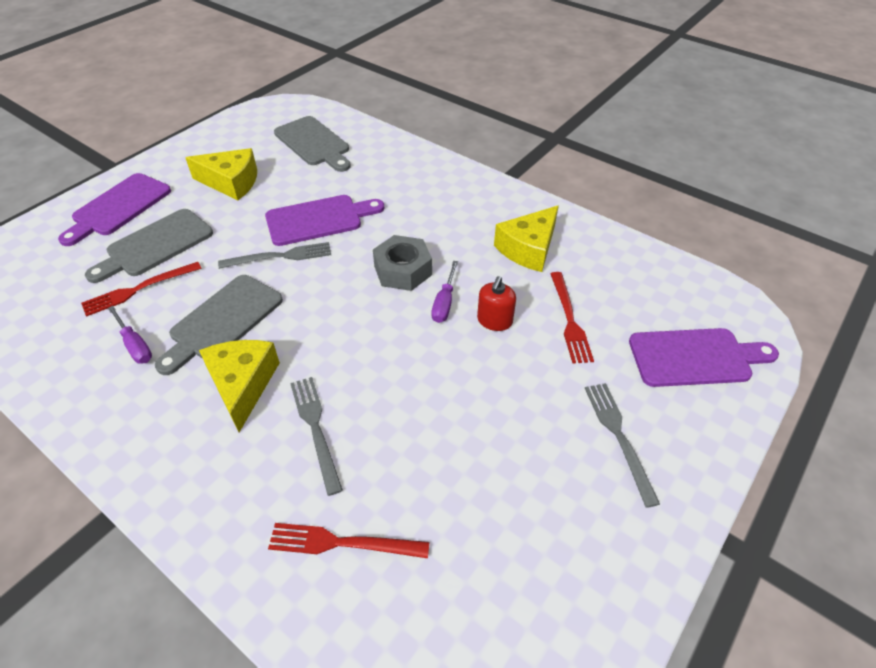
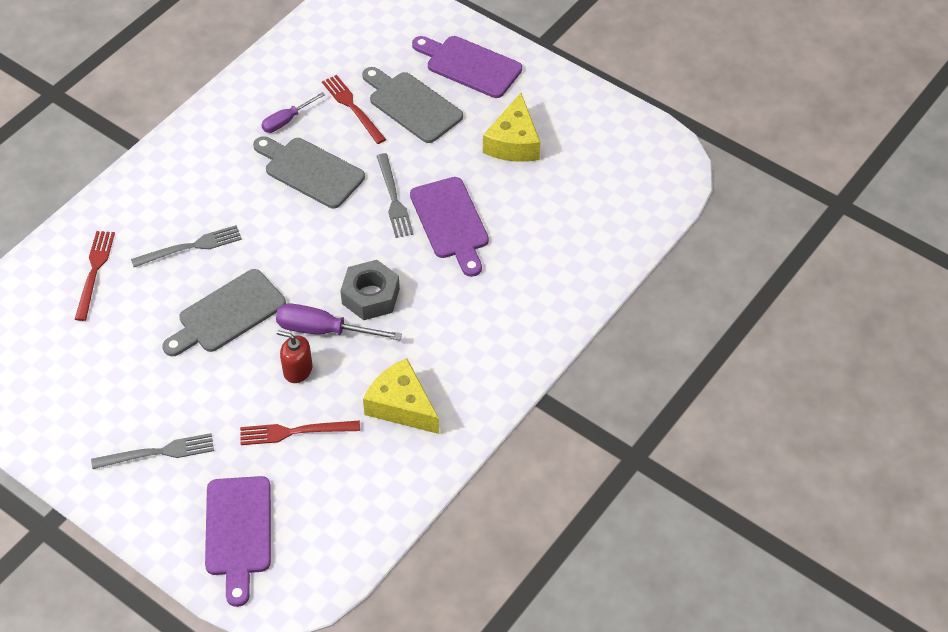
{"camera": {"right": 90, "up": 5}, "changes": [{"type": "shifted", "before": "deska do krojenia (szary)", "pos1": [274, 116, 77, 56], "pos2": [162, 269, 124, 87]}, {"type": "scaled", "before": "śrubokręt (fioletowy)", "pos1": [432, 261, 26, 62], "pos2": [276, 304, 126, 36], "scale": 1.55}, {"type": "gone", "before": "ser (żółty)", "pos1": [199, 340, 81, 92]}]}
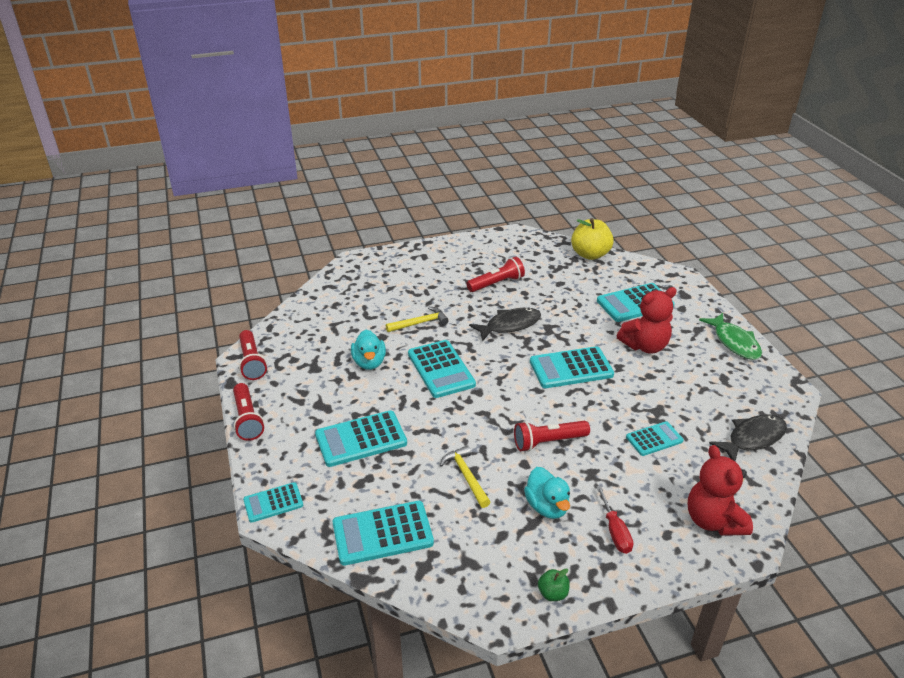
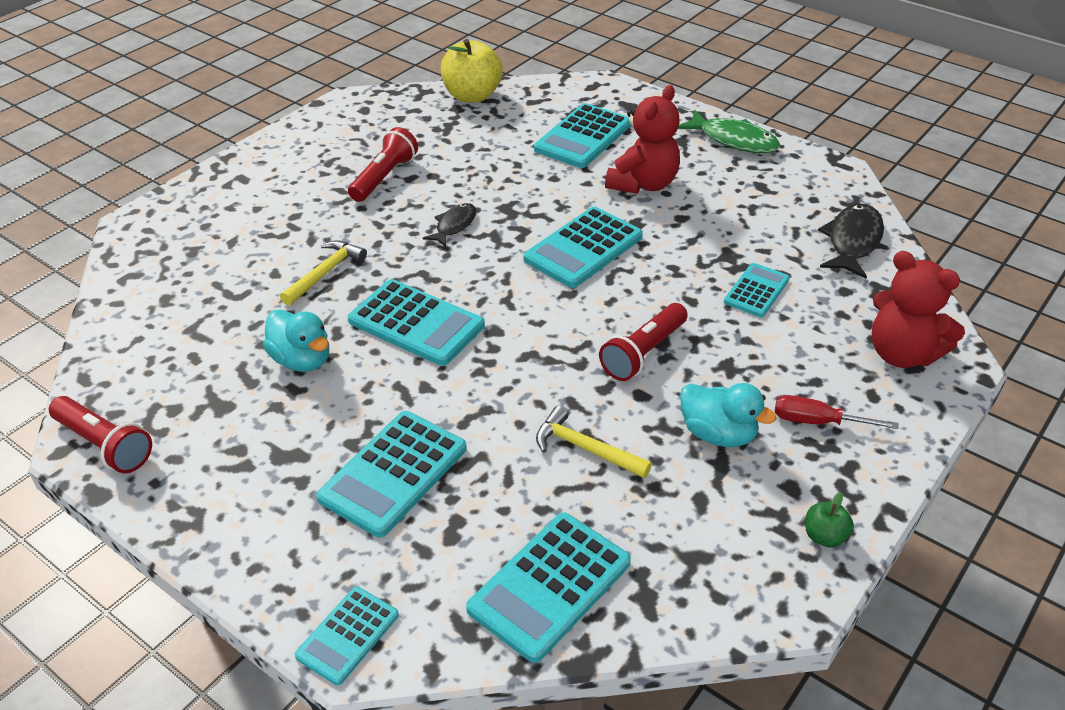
{"camera": {"right": -35, "up": 5}, "changes": [{"type": "scaled", "before": "ryba (czarny)", "pos1": [469, 308, 72, 34], "pos2": [423, 203, 53, 44], "scale": 0.62}, {"type": "gone", "before": "latarka (czerwony)", "pos1": [233, 383, 31, 58]}, {"type": "rotated", "before": "śrubokręt (czerwony)", "pos1": [596, 486, 37, 68], "pos2": [775, 395, 124, 34], "turn": 150}]}
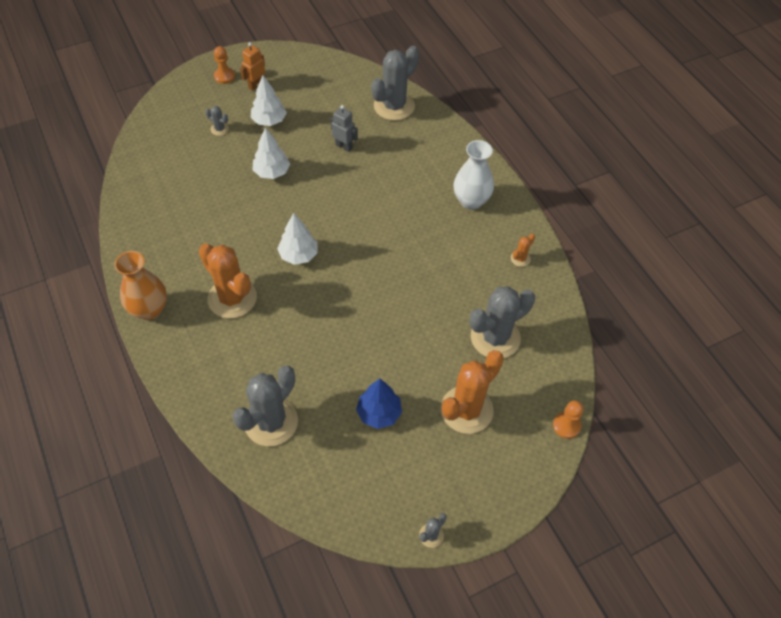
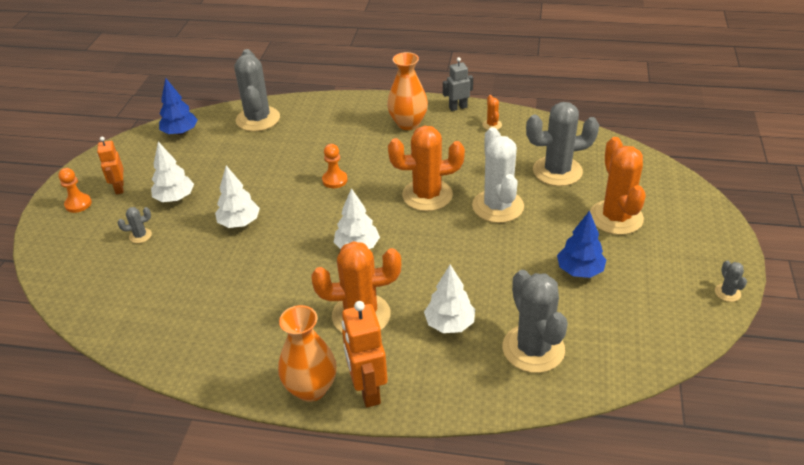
{"camera": {"right": -50, "up": -15}, "changes": [{"type": "shifted", "before": "robot (szary)", "pos1": [331, 105, 27, 47], "pos2": [443, 57, 30, 54]}, {"type": "repainted", "before": "wazon (biały)", "after": "wazon (pomarańczowy)", "pos1": [454, 140, 40, 70], "pos2": [387, 52, 41, 78]}, {"type": "rotated", "before": "kaktus (szary)", "pos1": [470, 286, 65, 72], "pos2": [526, 102, 73, 84], "turn": 75}, {"type": "shifted", "before": "pionek (pomarańczowy)", "pos1": [553, 400, 31, 39], "pos2": [322, 144, 26, 44]}, {"type": "new", "after": "drzewko (niebieski)", "pos2": [159, 78, 39, 57]}, {"type": "new", "after": "kaktus (pomarańczowy)", "pos2": [388, 125, 77, 86]}, {"type": "new", "after": "kaktus (biały)", "pos2": [472, 127, 52, 96]}, {"type": "new", "after": "drzewko (biały)", "pos2": [424, 264, 51, 69]}, {"type": "new", "after": "robot (pomarańczowy)", "pos2": [342, 301, 46, 107]}]}
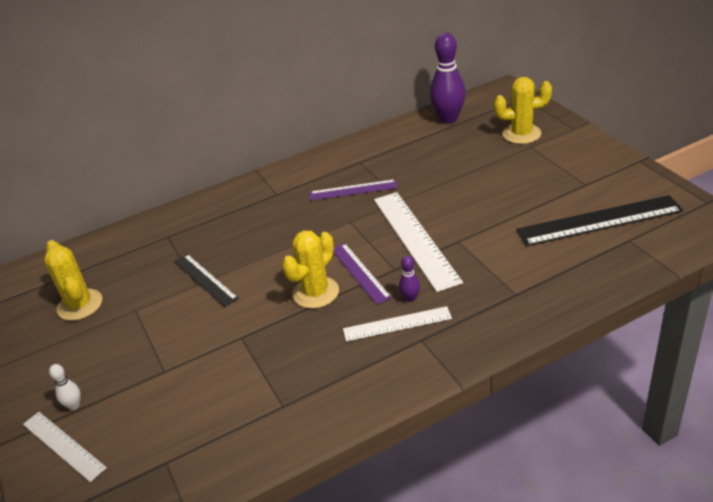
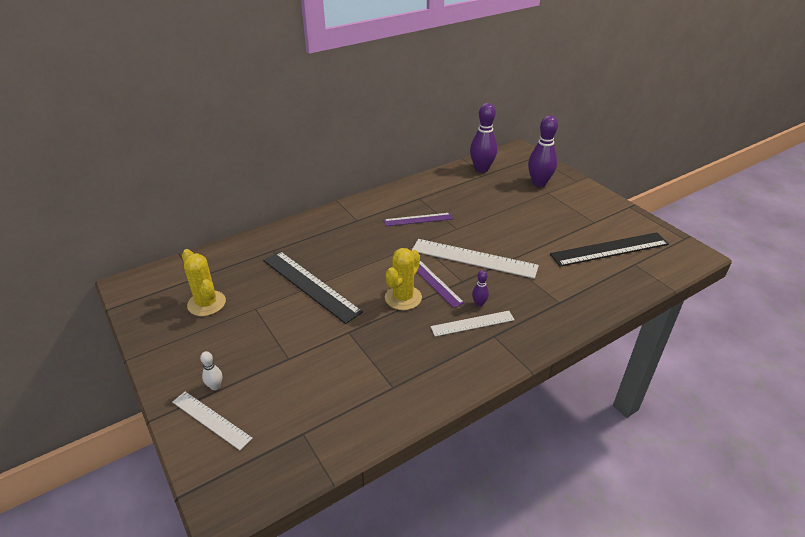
{"camera": {"right": -10, "up": 0}, "changes": [{"type": "swapped", "before": "kaktus (żółty)", "after": "kręgiel (fioletowy)", "pos1": [494, 77, 58, 67], "pos2": [528, 115, 30, 72]}, {"type": "rotated", "before": "linijka (biały)", "pos1": [374, 192, 89, 100], "pos2": [412, 239, 127, 40], "turn": -45}, {"type": "scaled", "before": "linijka (czarny)", "pos1": [174, 254, 65, 53], "pos2": [263, 251, 100, 73], "scale": 1.69}]}
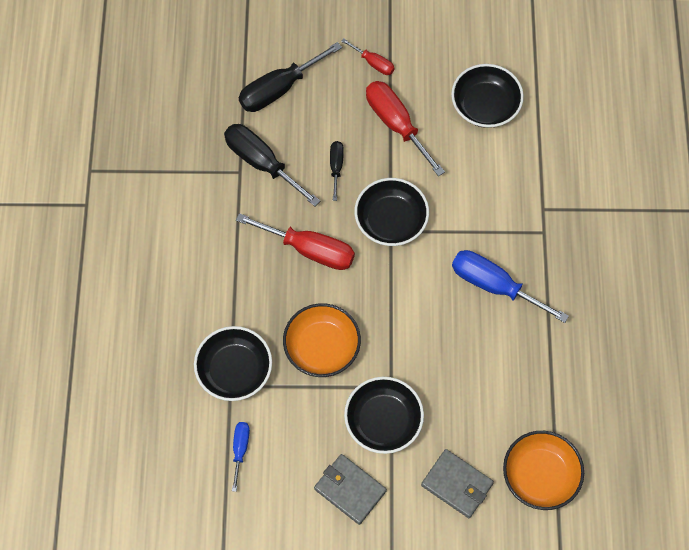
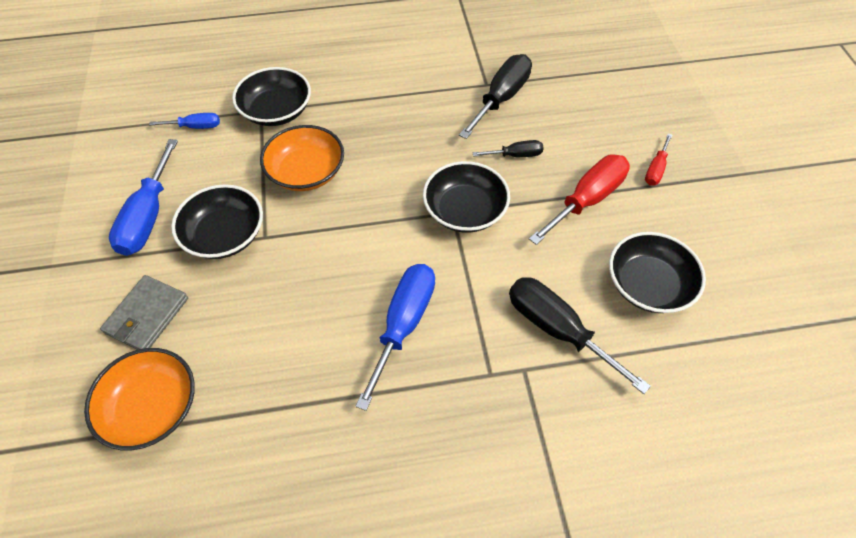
{"camera": {"right": 80, "up": -10}, "changes": [{"type": "shifted", "before": "śrubokręt (czarny)", "pos1": [239, 42, 103, 70], "pos2": [509, 277, 142, 117]}, {"type": "gone", "before": "śrubokręt (czerwony)", "pos1": [236, 213, 119, 57]}, {"type": "swapped", "before": "portfel (szary)", "after": "śrubokręt (niebieski)", "pos1": [314, 454, 73, 71], "pos2": [109, 139, 69, 117]}]}
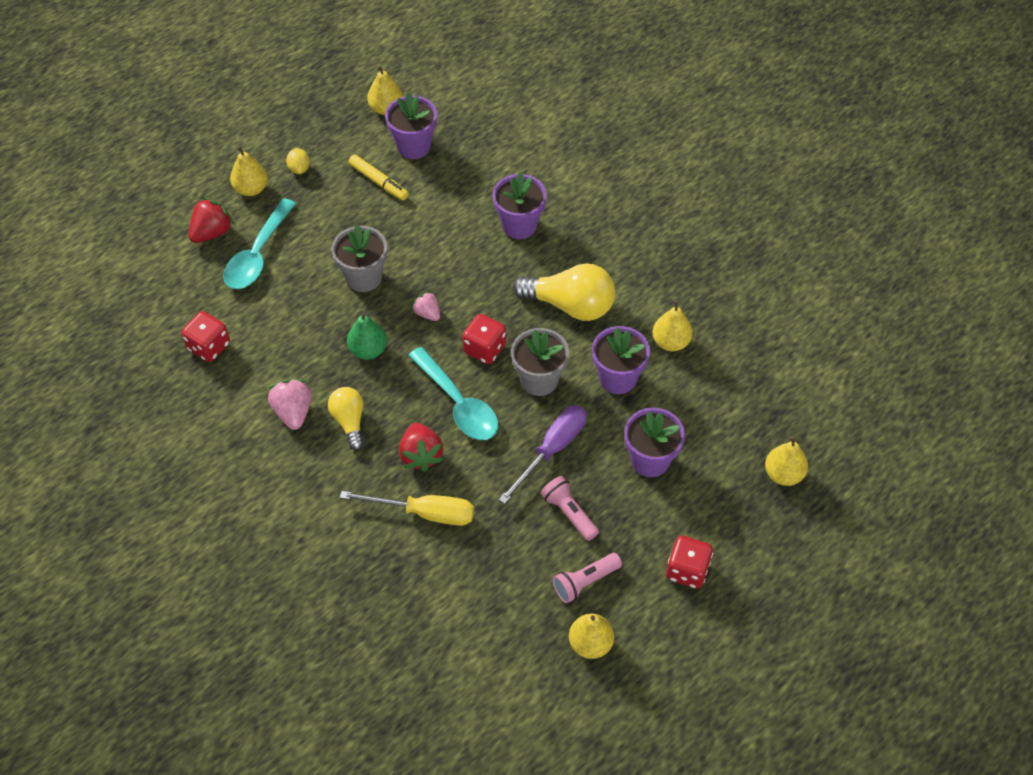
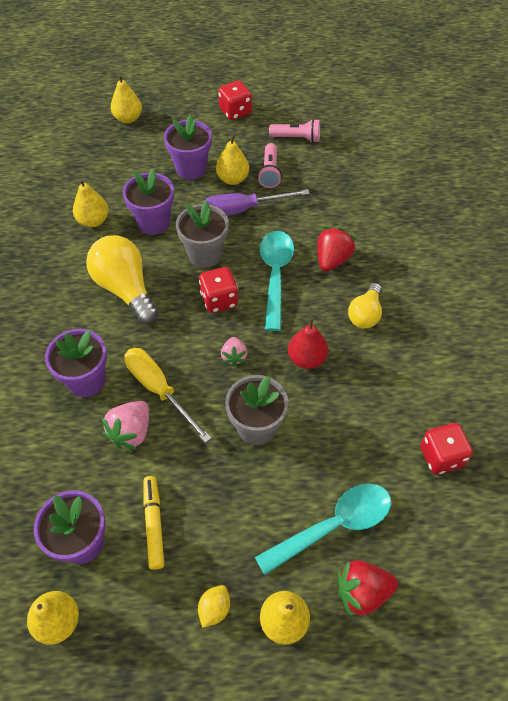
{"camera": {"right": -140, "up": 0}, "changes": [{"type": "repainted", "before": "gruszka (zielony)", "after": "gruszka (czerwony)", "pos1": [347, 312, 40, 48], "pos2": [288, 318, 40, 51]}, {"type": "shifted", "before": "truskawka (różowy)", "pos1": [268, 379, 44, 51], "pos2": [102, 401, 47, 49]}, {"type": "shifted", "before": "śrubokręt (żółty)", "pos1": [340, 491, 134, 35], "pos2": [124, 348, 87, 95]}, {"type": "shifted", "before": "gruszka (żółty)", "pos1": [569, 613, 45, 46], "pos2": [216, 134, 33, 51]}]}
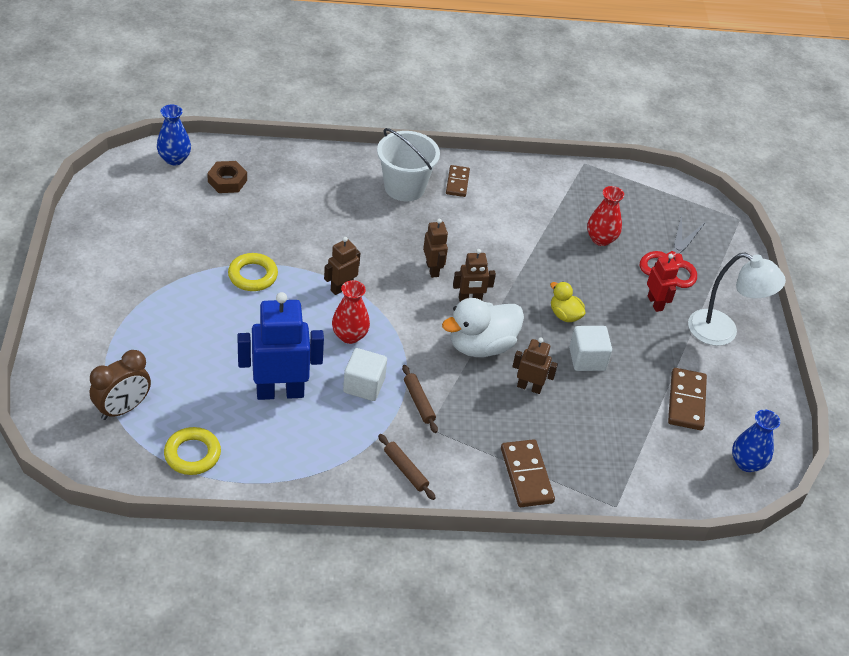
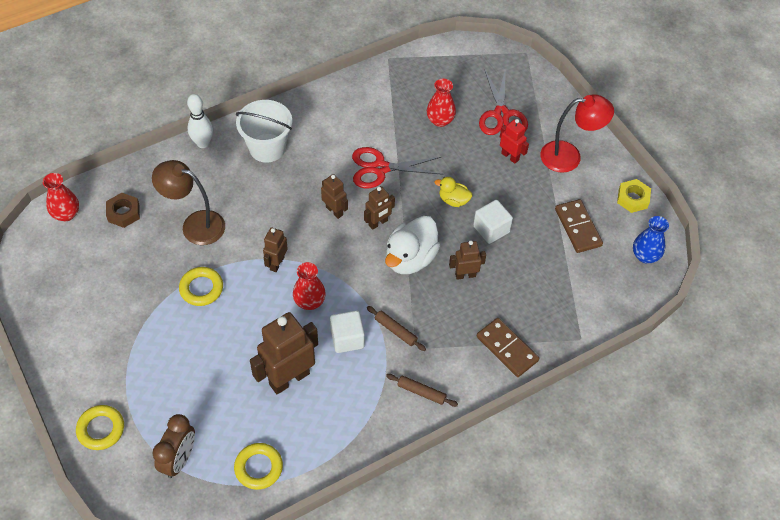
{"camera": {"right": -25, "up": 10}, "changes": [{"type": "repainted", "before": "wazon (niebieski)", "after": "wazon (czerwony)", "pos1": [157, 104, 34, 61], "pos2": [43, 173, 36, 48]}, {"type": "gone", "before": "kostka domina (brązowy)", "pos1": [446, 165, 24, 32]}, {"type": "repainted", "before": "lampka (biały)", "after": "lampka (czerwony)", "pos1": [688, 253, 98, 93], "pos2": [540, 94, 74, 79]}, {"type": "repainted", "before": "robot (niebieski)", "after": "robot (brązowy)", "pos1": [237, 292, 87, 108], "pos2": [250, 312, 68, 82]}, {"type": "new", "after": "kręgiel (biały)", "pos2": [187, 94, 26, 54]}, {"type": "new", "after": "nożyczki (czerwony)", "pos2": [352, 147, 91, 41]}, {"type": "new", "after": "lampka (brązowy)", "pos2": [152, 160, 73, 85]}, {"type": "new", "after": "nakrętka (żółty)", "pos2": [617, 179, 34, 34]}, {"type": "new", "after": "pierścień (żółty)", "pos2": [76, 405, 48, 45]}]}
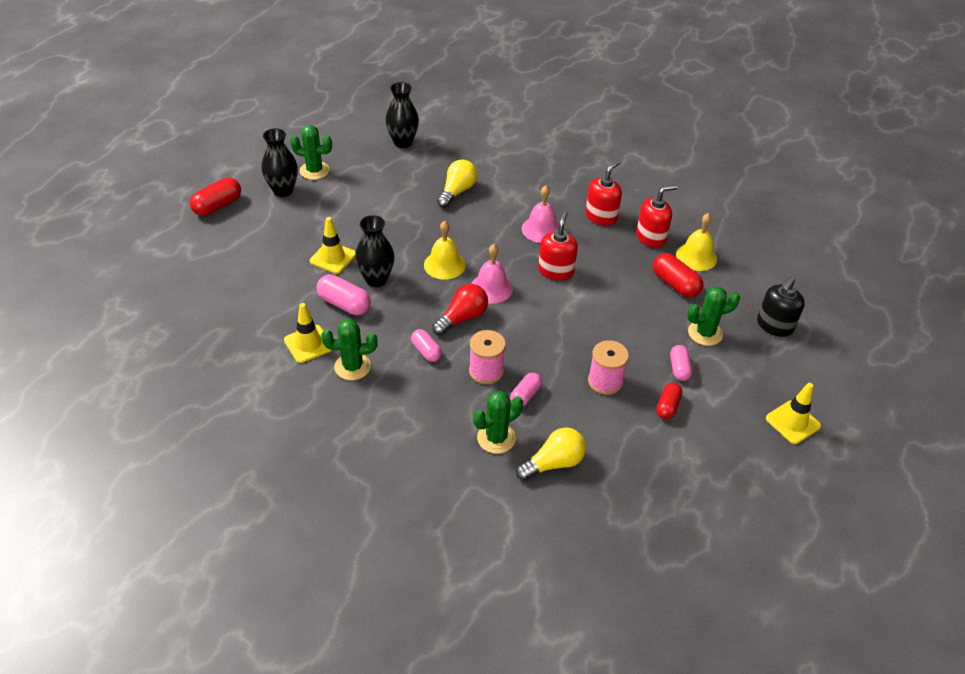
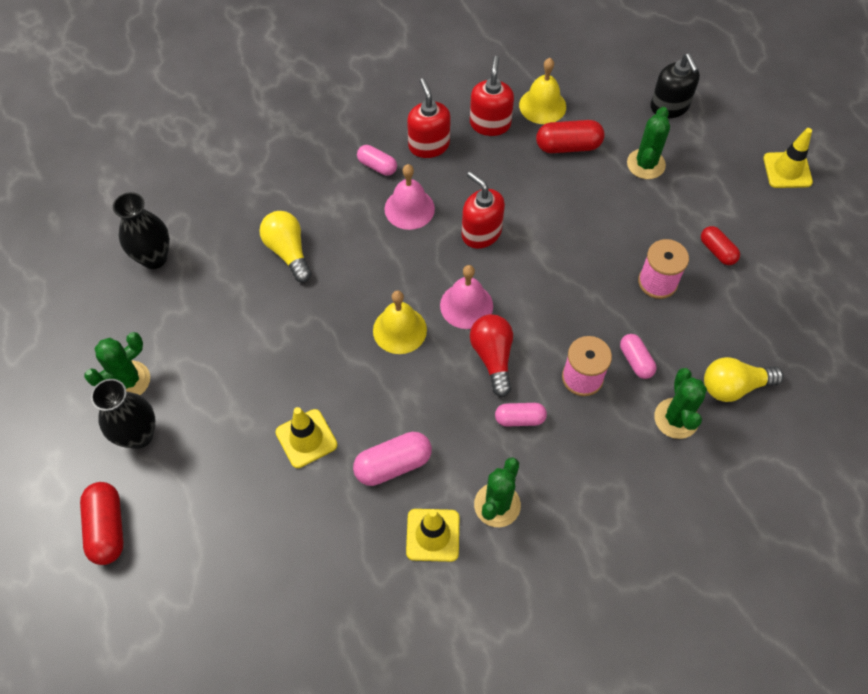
{"camera": {"right": -55, "up": 15}, "changes": [{"type": "gone", "before": "wazon (czarny)", "pos1": [355, 215, 39, 72]}, {"type": "shifted", "before": "kapsułka (różowy)", "pos1": [670, 345, 22, 36], "pos2": [357, 145, 40, 31]}, {"type": "rotated", "before": "żarówka (żółty)", "pos1": [516, 427, 70, 54], "pos2": [704, 357, 80, 45], "turn": -105}]}
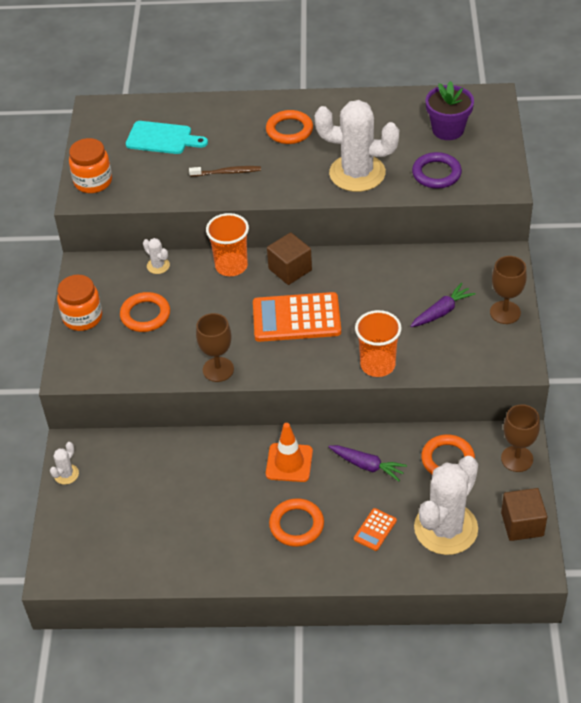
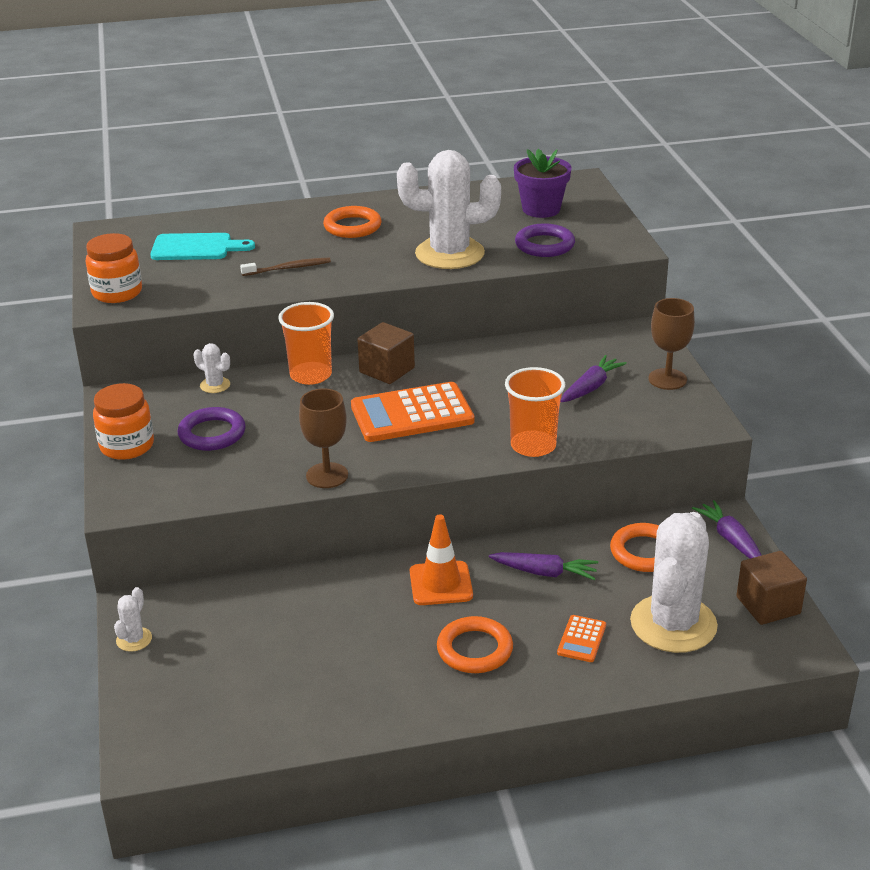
{"camera": {"right": -15, "up": -15}, "changes": [{"type": "repainted", "before": "pierścień (pomarańczowy)", "after": "pierścień (fioletowy)", "pos1": [120, 292, 50, 40], "pos2": [178, 407, 68, 44]}, {"type": "swapped", "before": "kielich (brązowy)", "after": "marchewka (fioletowy)", "pos1": [501, 404, 39, 68], "pos2": [692, 500, 70, 59]}]}
